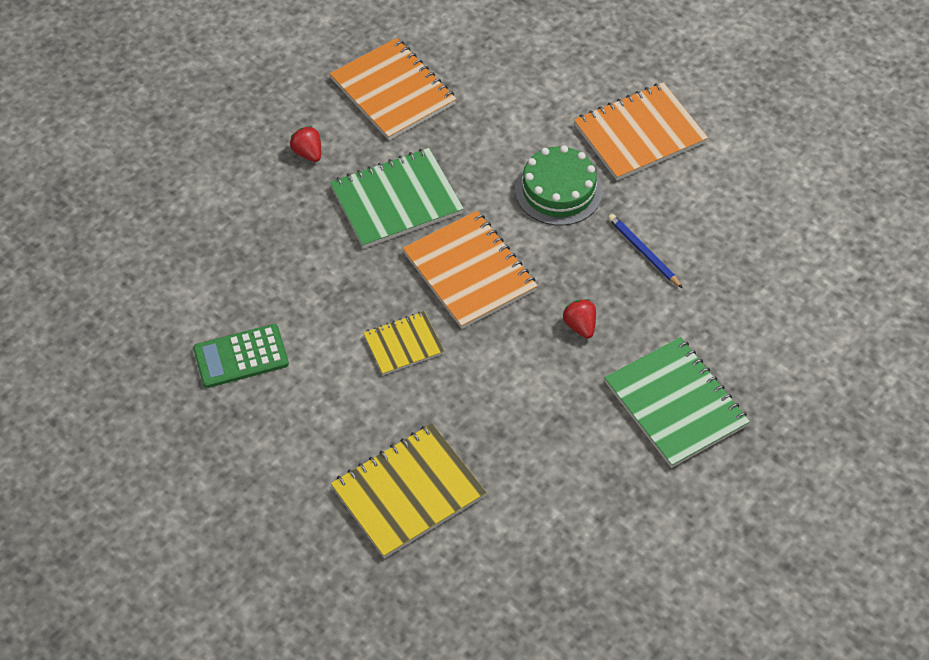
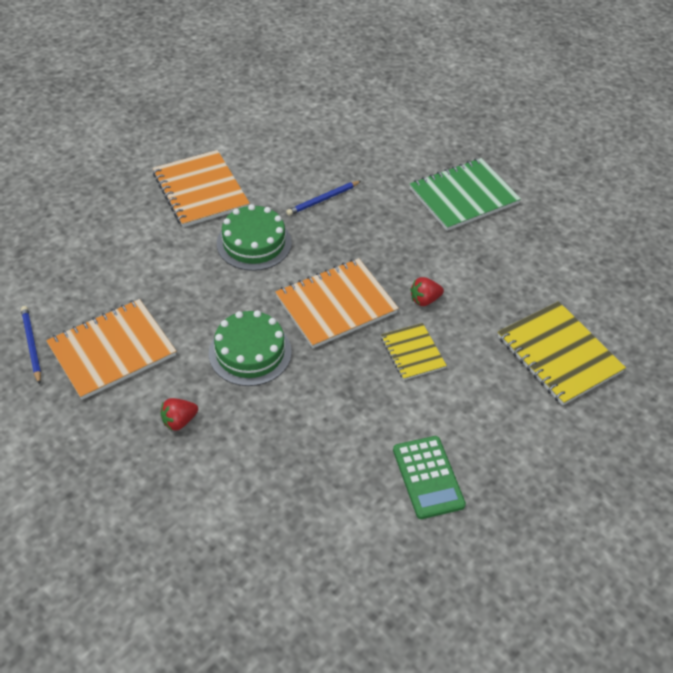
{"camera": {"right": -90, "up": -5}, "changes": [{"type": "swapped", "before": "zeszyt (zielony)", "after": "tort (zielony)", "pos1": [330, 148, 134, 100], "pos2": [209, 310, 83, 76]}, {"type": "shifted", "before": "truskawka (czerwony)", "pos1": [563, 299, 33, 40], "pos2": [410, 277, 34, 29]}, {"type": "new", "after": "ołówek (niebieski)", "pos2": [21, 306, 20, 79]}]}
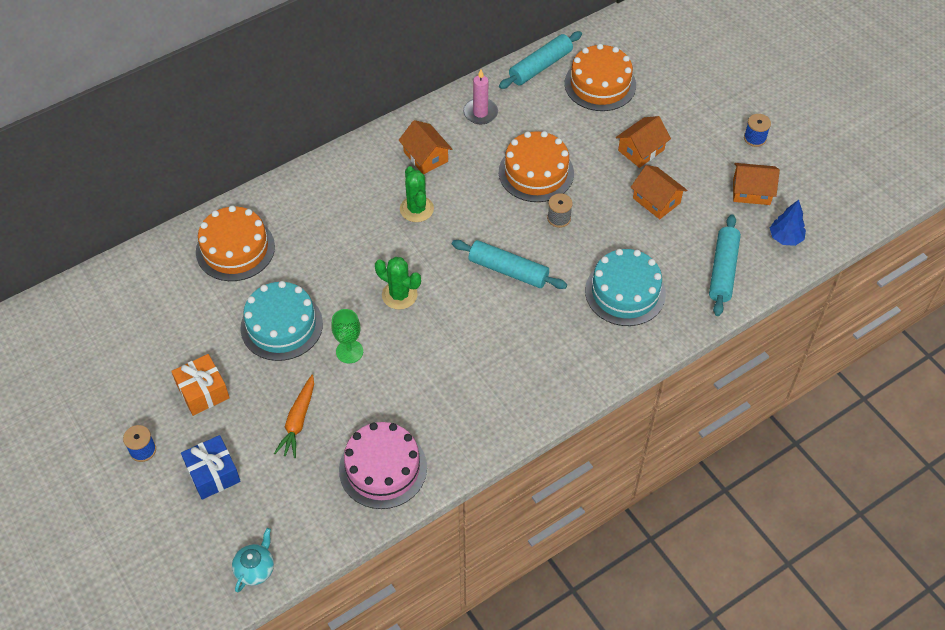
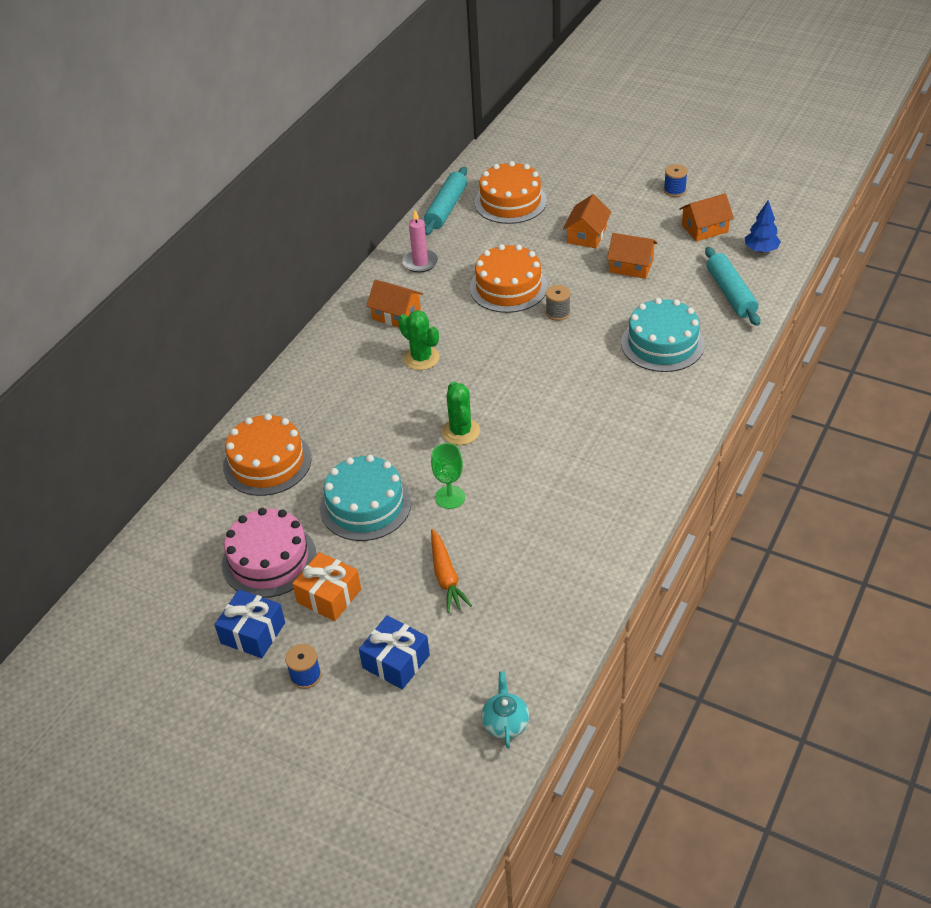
{"camera": {"right": -25, "up": -10}, "changes": [{"type": "gone", "before": "wałek do ciasta (turkusowy)", "pos1": [452, 240, 115, 49]}, {"type": "rotated", "before": "kaktus (zielony)", "pos1": [375, 257, 46, 53], "pos2": [442, 381, 38, 64], "turn": 75}, {"type": "shifted", "before": "tort (różowy)", "pos1": [339, 422, 88, 87], "pos2": [222, 508, 95, 90]}, {"type": "new", "after": "prezent (niebieski)", "pos2": [214, 589, 71, 69]}]}
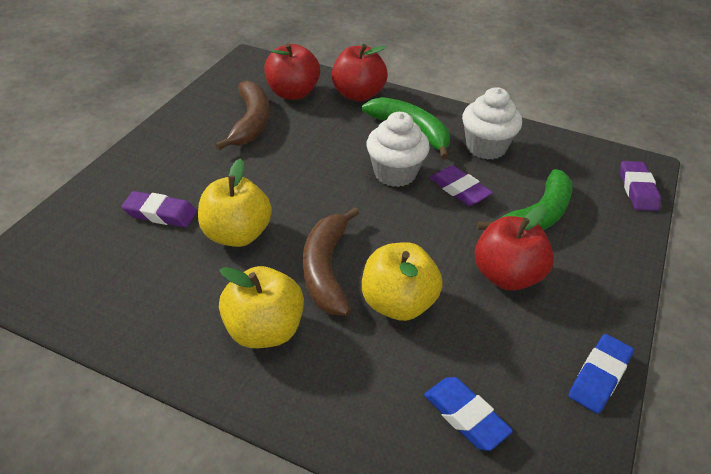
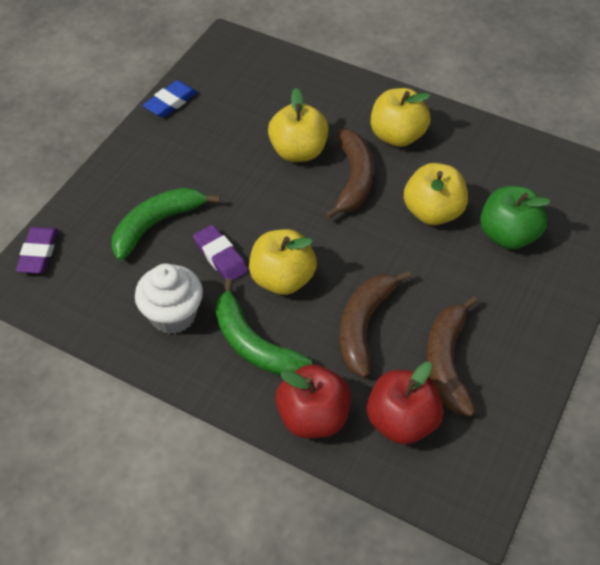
{"camera": {"right": -175, "up": 10}, "changes": [{"type": "swapped", "before": "muffinka (biały)", "after": "jabłko (żółty)", "pos1": [367, 112, 63, 75], "pos2": [249, 229, 68, 66]}, {"type": "swapped", "before": "gumka do mazania (fioletowy)", "after": "jabłko (zielony)", "pos1": [122, 191, 75, 36], "pos2": [480, 186, 71, 63]}, {"type": "gone", "before": "jabłko (czerwony)", "pos1": [474, 205, 80, 86]}, {"type": "gone", "before": "gumka do mazania (niebieski)", "pos1": [424, 377, 89, 74]}, {"type": "new", "after": "banan (brązowy)", "pos2": [339, 271, 72, 107]}]}
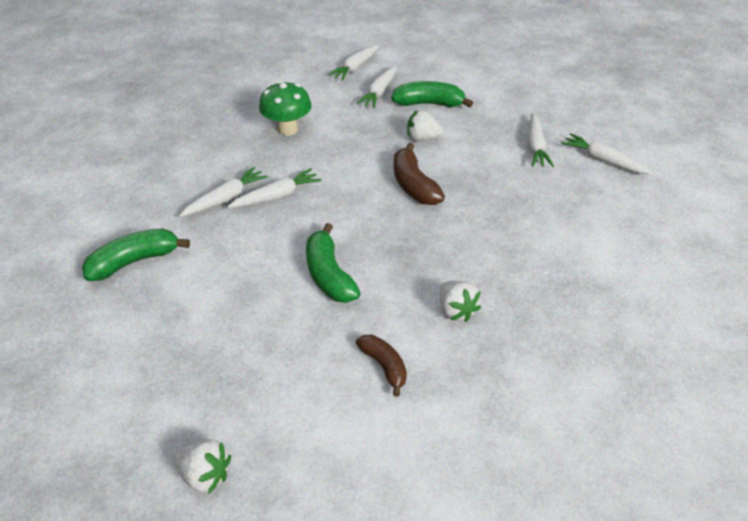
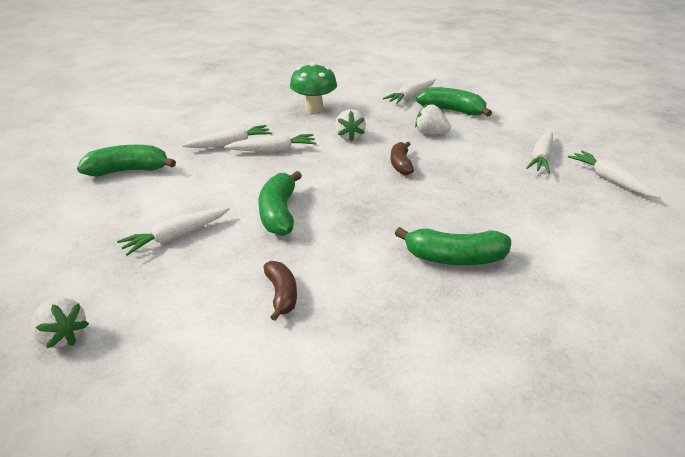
{"camera": {"right": 20, "up": -10}, "changes": [{"type": "shifted", "before": "marchewka (biały)", "pos1": [327, 44, 52, 37], "pos2": [117, 207, 113, 49]}, {"type": "scaled", "before": "banan (brązowy)", "pos1": [394, 143, 51, 62], "pos2": [391, 142, 23, 33], "scale": 0.65}, {"type": "shifted", "before": "truskawka (biały)", "pos1": [440, 281, 41, 41], "pos2": [335, 109, 31, 33]}, {"type": "new", "after": "banan (zielony)", "pos2": [395, 227, 116, 38]}]}
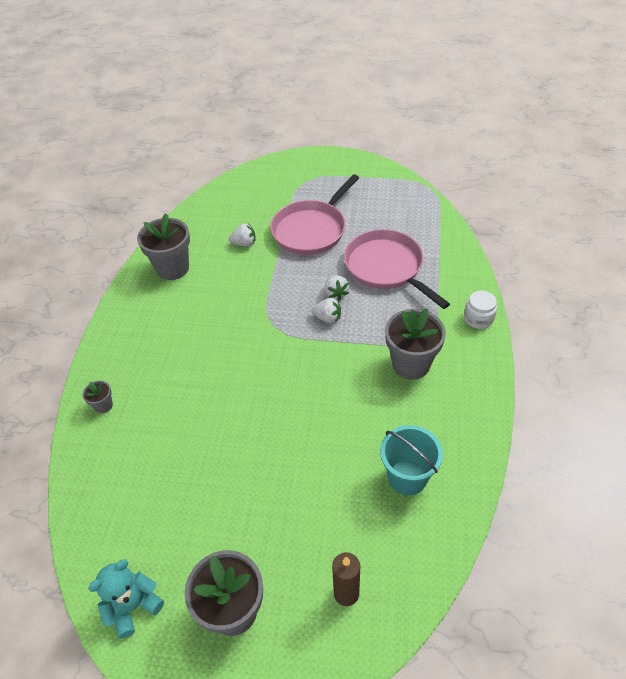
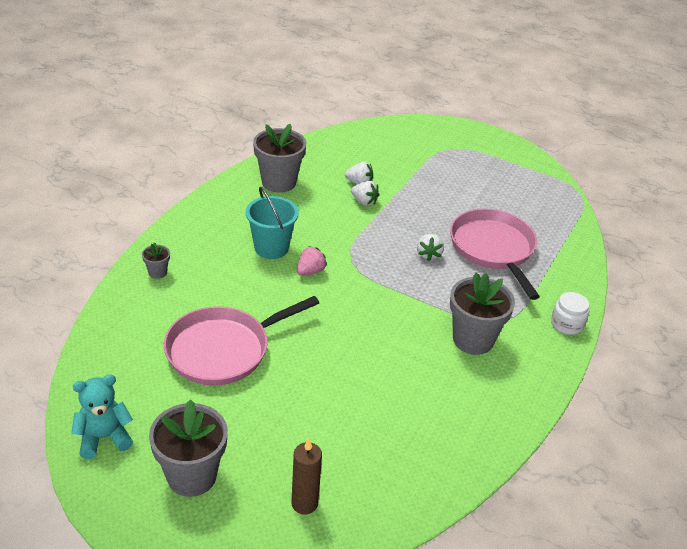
{"camera": {"right": 15, "up": -10}, "changes": [{"type": "shifted", "before": "patelnia (różowy)", "pos1": [270, 174, 89, 81], "pos2": [164, 296, 155, 90]}, {"type": "shifted", "before": "truskawka (biały)", "pos1": [311, 298, 30, 25], "pos2": [351, 181, 28, 25]}, {"type": "shifted", "before": "wiadro (turkusowy)", "pos1": [380, 425, 63, 70], "pos2": [246, 187, 53, 72]}, {"type": "new", "after": "truskawka (różowy)", "pos2": [297, 246, 30, 30]}]}
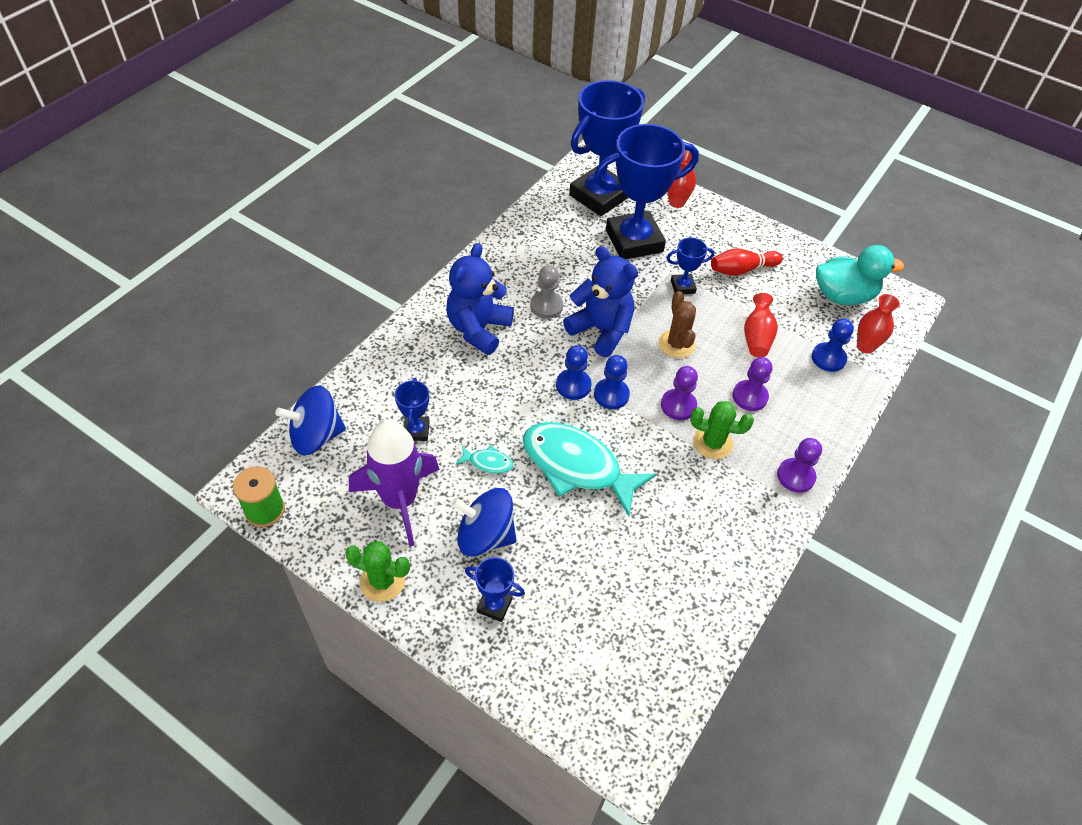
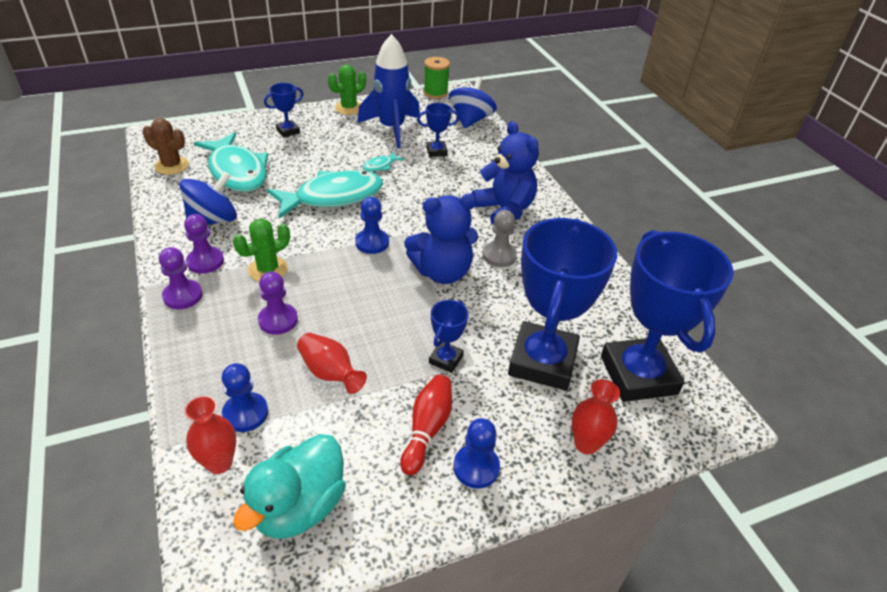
{"camera": {"right": 125, "up": -10}, "changes": [{"type": "shifted", "before": "kaktus (brązowy)", "pos1": [659, 291, 37, 67], "pos2": [143, 118, 46, 57]}, {"type": "shifted", "before": "pionek (niebieski)", "pos1": [556, 345, 36, 55], "pos2": [453, 418, 47, 71]}, {"type": "shifted", "before": "pionek (fioletowy)", "pos1": [661, 366, 37, 54], "pos2": [184, 214, 40, 60]}, {"type": "rotated", "before": "puchar (niebieski)", "pos1": [395, 378, 35, 63], "pos2": [417, 103, 42, 54], "turn": -45}, {"type": "repainted", "before": "rakieta (fioletowy)", "after": "rakieta (niebieski)", "pos1": [349, 419, 91, 128], "pos2": [357, 34, 63, 115]}, {"type": "shifted", "before": "bączek (niebieski)", "pos1": [451, 488, 66, 68], "pos2": [179, 172, 58, 53]}, {"type": "new", "after": "ryba (turkusowy)", "pos2": [194, 132, 74, 60]}]}
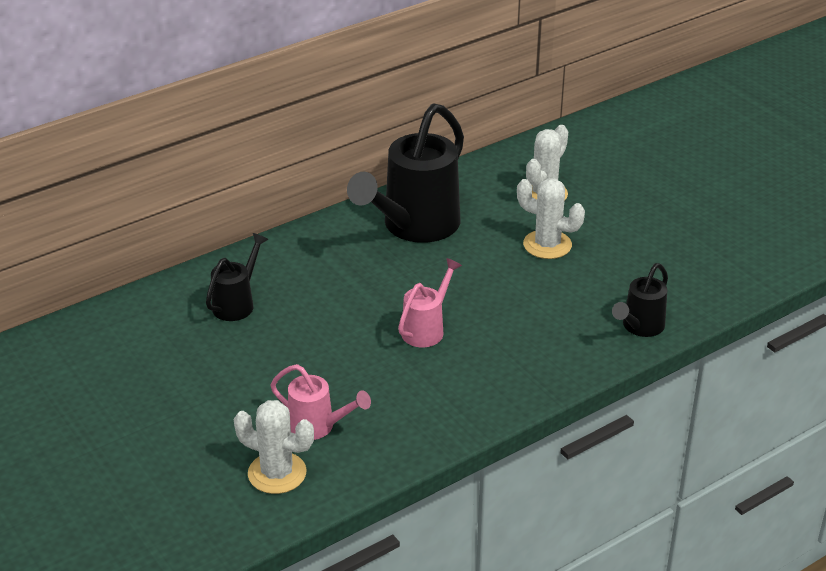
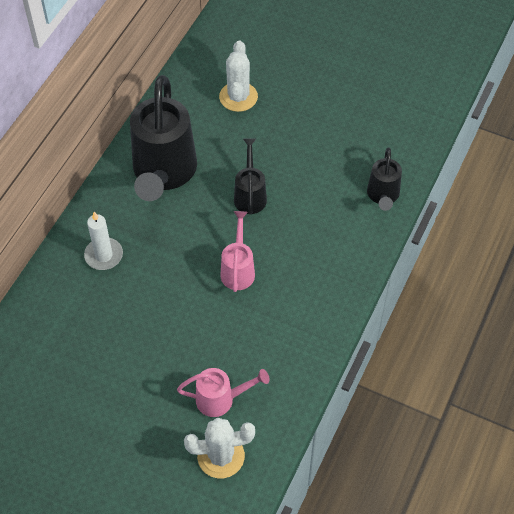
{"camera": {"right": -30, "up": 20}, "changes": [{"type": "gone", "before": "kaktus (biały)", "pos1": [517, 178, 68, 81]}, {"type": "shifted", "before": "konewka (czarny)", "pos1": [206, 233, 62, 88], "pos2": [234, 138, 33, 76]}, {"type": "new", "after": "świeca (biały)", "pos2": [84, 212, 39, 58]}]}
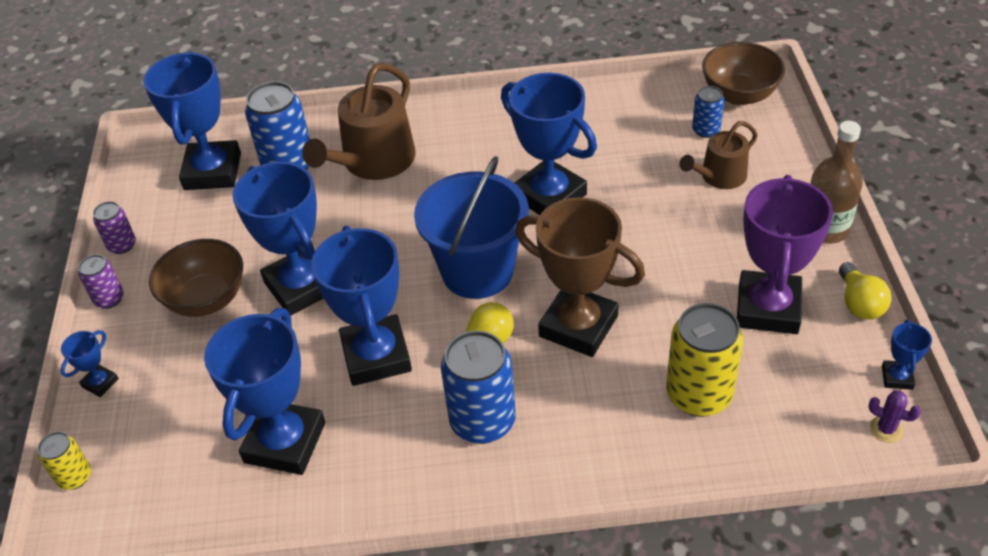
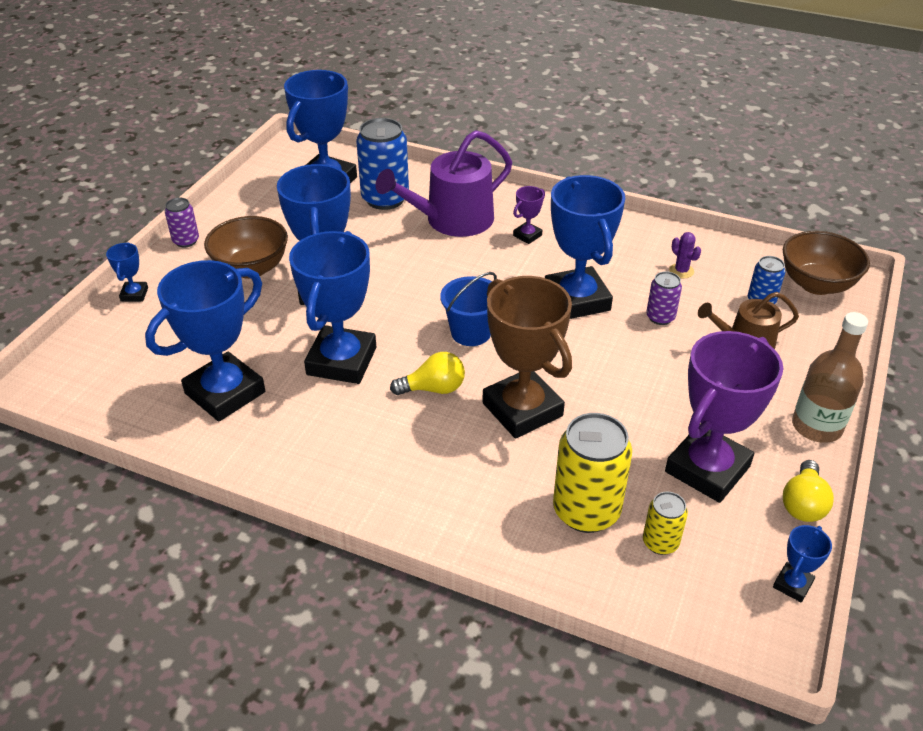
{"camera": {"right": 25, "up": -5}, "changes": [{"type": "repainted", "before": "konewka (brązowy)", "after": "konewka (fioletowy)", "pos1": [302, 63, 114, 117], "pos2": [375, 130, 137, 107]}, {"type": "scaled", "before": "wiadro (niebieski)", "pos1": [414, 156, 115, 143], "pos2": [440, 272, 57, 74], "scale": 0.59}, {"type": "shifted", "before": "puszka (fioletowy)", "pos1": [93, 201, 43, 53], "pos2": [646, 271, 36, 54]}, {"type": "rotated", "before": "puchar (niebieski)", "pos1": [60, 330, 59, 67], "pos2": [106, 242, 42, 60], "turn": -60}, {"type": "gone", "before": "puszka (niebieski)", "pos1": [441, 331, 75, 113]}, {"type": "shifted", "before": "kaktus (fioletowy)", "pos1": [868, 390, 53, 53], "pos2": [669, 232, 32, 47]}, {"type": "shifted", "before": "puszka (żółty)", "pos1": [38, 432, 53, 58], "pos2": [643, 492, 45, 63]}, {"type": "new", "after": "puchar (fioletowy)", "pos2": [513, 186, 32, 58]}]}
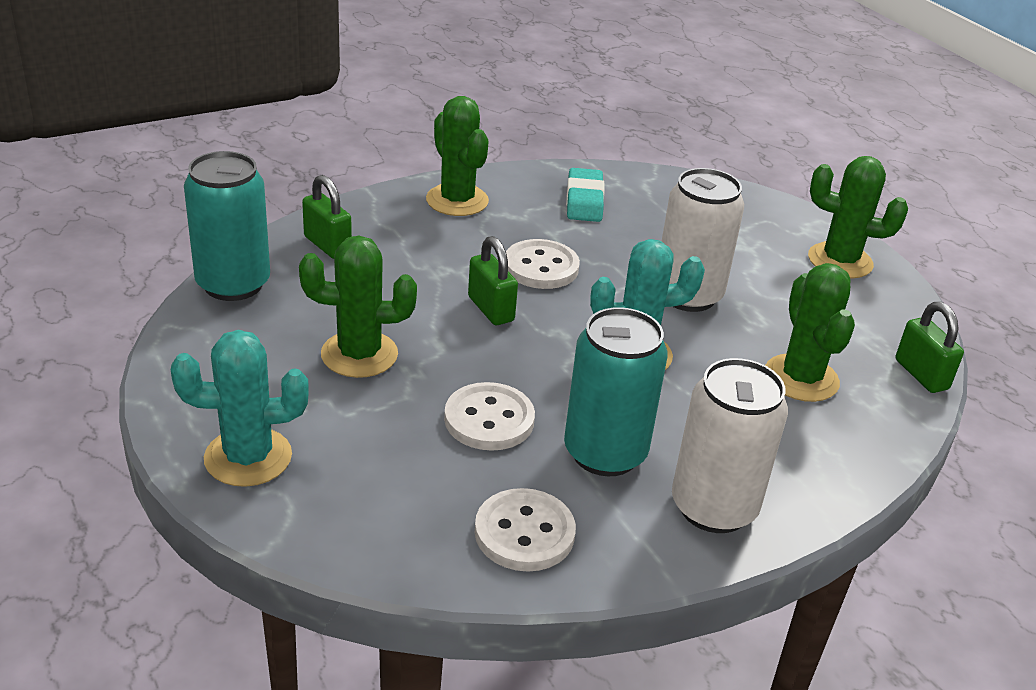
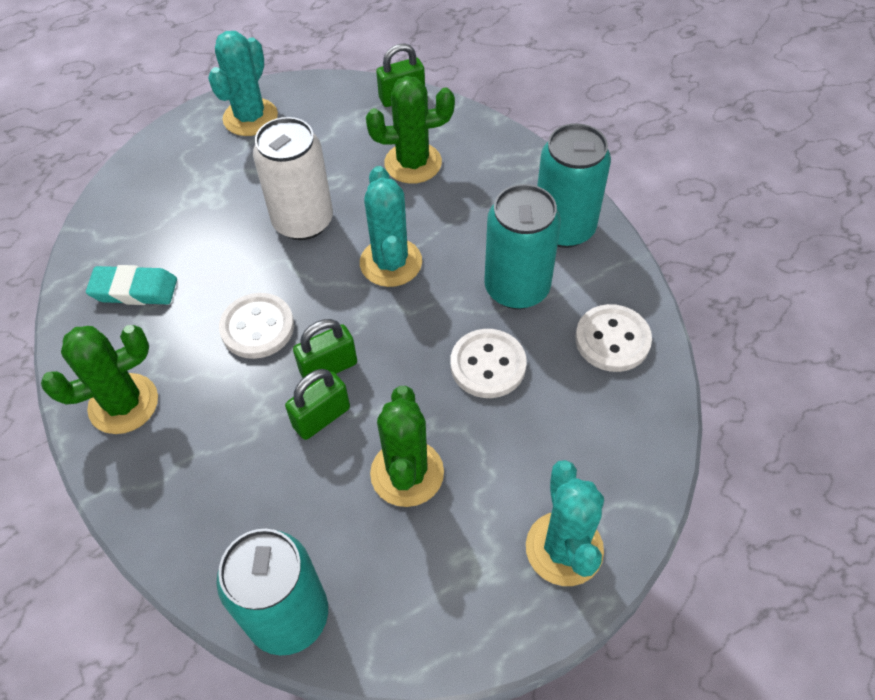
{"camera": {"right": -85, "up": 20}, "changes": [{"type": "repainted", "before": "kaktus (zielony)", "after": "kaktus (turkusowy)", "pos1": [808, 156, 100, 122], "pos2": [208, 31, 70, 105]}, {"type": "shifted", "before": "kłódka (zielony)", "pos1": [302, 175, 50, 84], "pos2": [285, 369, 65, 71]}, {"type": "repainted", "before": "puszka (biały)", "after": "puszka (turkusowy)", "pos1": [672, 358, 116, 175], "pos2": [537, 123, 74, 125]}]}
